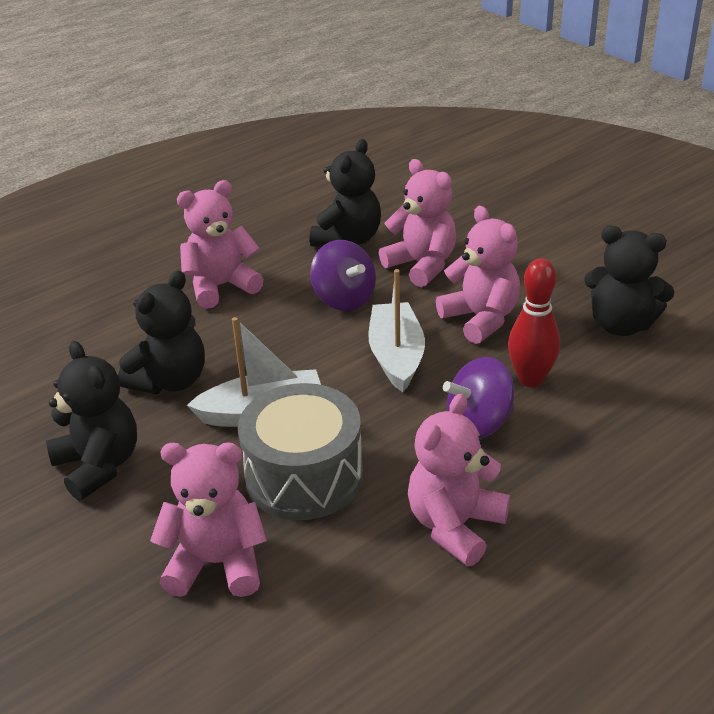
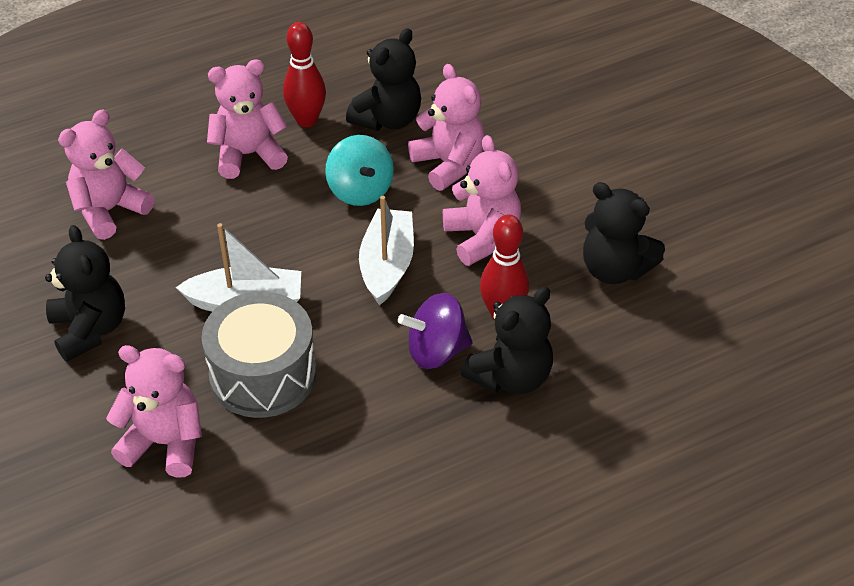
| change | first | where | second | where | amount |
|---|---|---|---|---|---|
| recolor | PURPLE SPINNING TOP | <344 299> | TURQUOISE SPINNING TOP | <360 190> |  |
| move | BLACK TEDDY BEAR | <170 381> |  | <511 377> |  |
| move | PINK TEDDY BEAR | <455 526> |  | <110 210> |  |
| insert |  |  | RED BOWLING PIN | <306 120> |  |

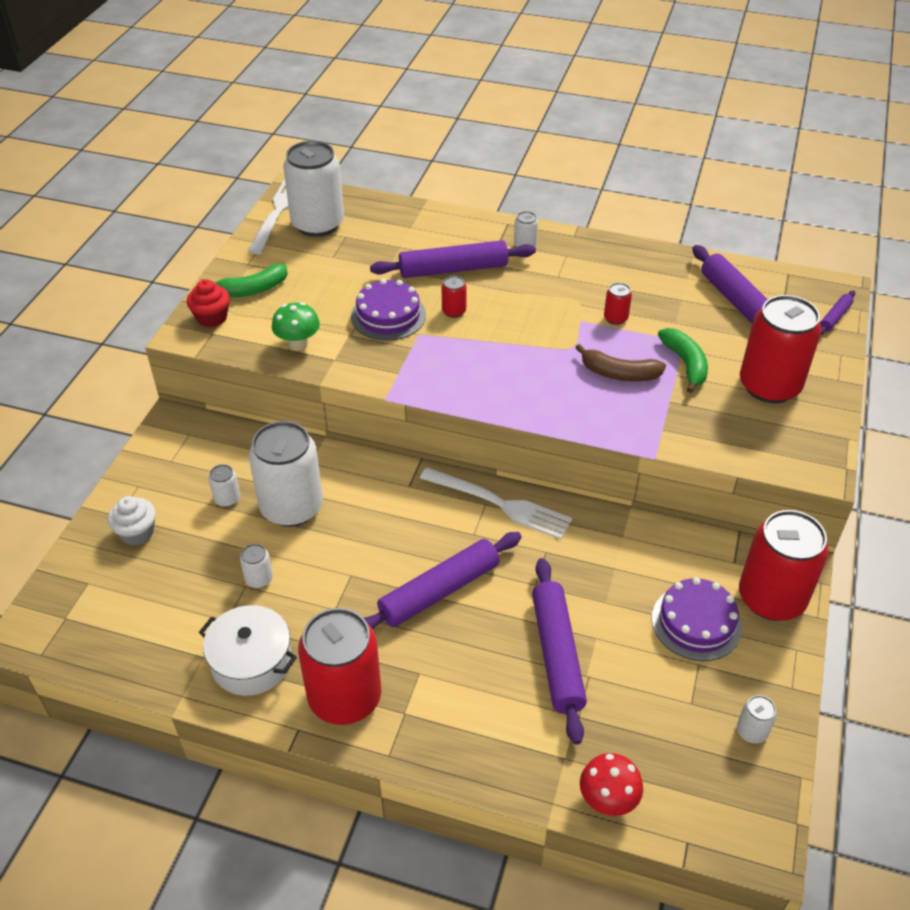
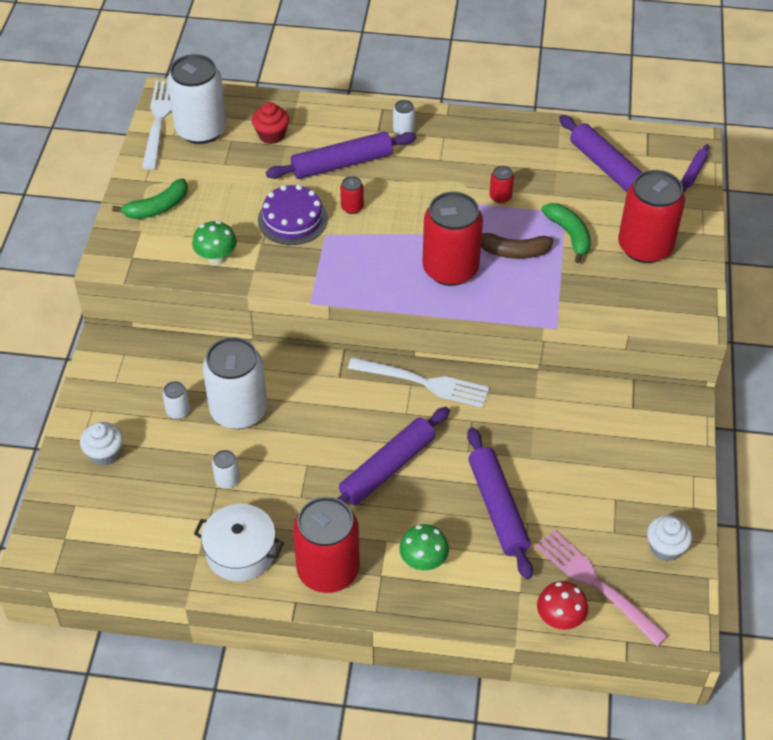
| change | first | where | second | where | amount |
|---|---|---|---|---|---|
| move | RED CUPCAKE | <212 317> |  | <271 135> |  |
| move | RED CAN | <771 598> |  | <450 269> |  |
| delete | PURPLE CAKE | <696 622> |  |  |  |
| replace | WHITE CAN | <751 731> | WHITE CUPCAKE | <665 547> |  |
| insert |  |  | GREEN MUSHROOM | <423 561> |  |
| insert |  |  | PINK FORK | <595 584> |  |

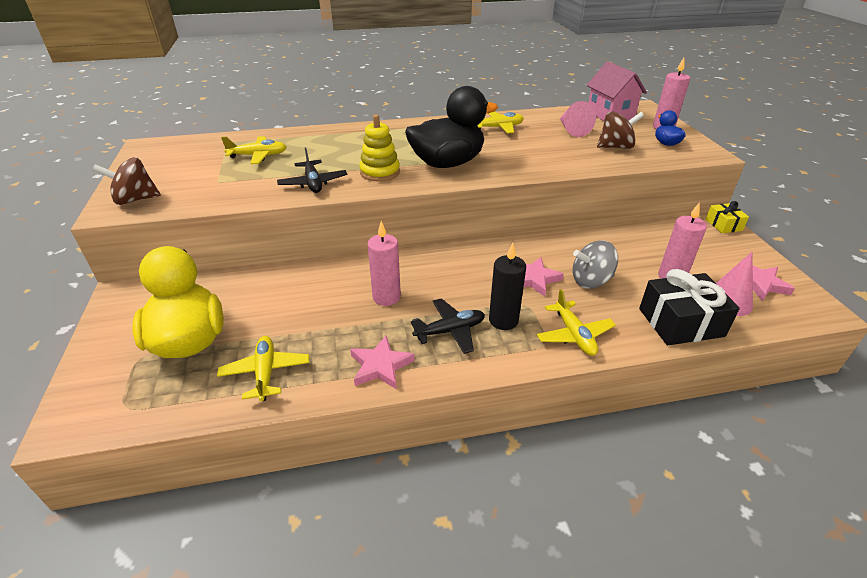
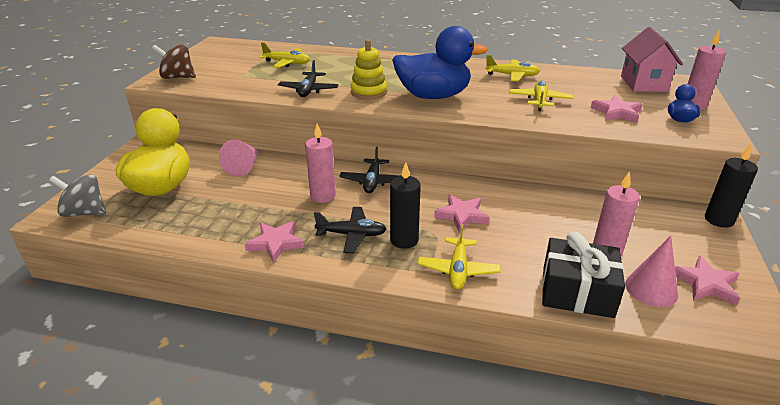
| change | first | where | second | where | amount |
|---|---|---|---|---|---|
| recolor | BLACK DUCK | <447 163> | BLUE DUCK | <433 96> |  |
| move | PINK CONE | <572 130> |  | <244 166> |  |
| replace | BROWN SPINNING TOP | <615 147> | PINK STAR | <616 112> |  |
| replace | YELLOW GIFT | <723 225> | BLACK CANDLE | <719 220> |  |
| move | GREY SPINNING TOP | <591 281> |  | <85 212> |  |
| move | YELLOW PLANE | <265 373> |  | <539 101> |  |
| insert |  |  | BLACK PLANE | <372 181> |  |

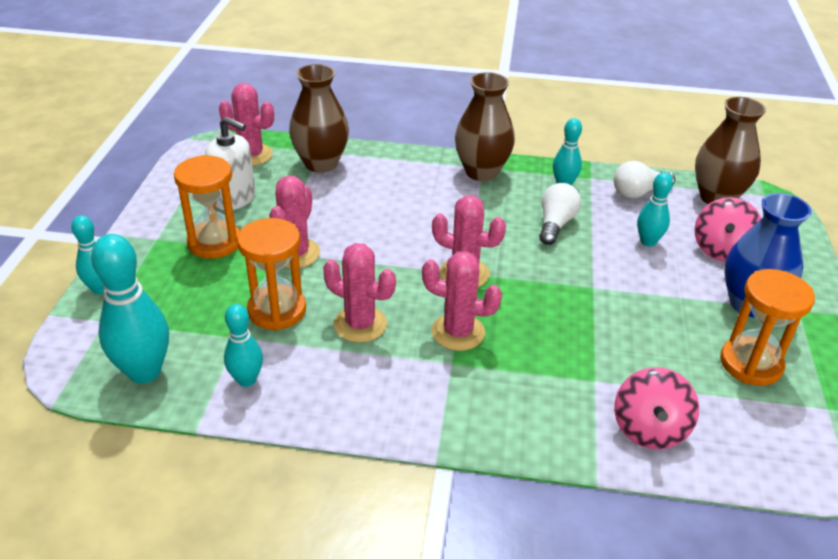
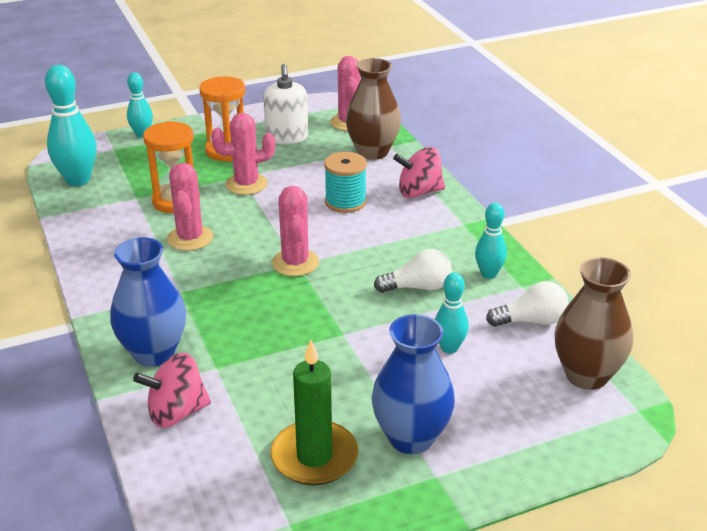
| change | first | where | second | where | amount |
|---|---|---|---|---|---|
| delete | BROWN VASE | <481 172> |  |  |  |
| rotate | WHITE LIGHT BULB | <638 192> |  | <531 321> | 135 degrees clockwise |
| move | PINK SPINNING TOP | <721 250> |  | <419 192> |  |
| delete | PINK CACTUS | <458 332> |  |  |  |
| replace | ORANGE HOURGLASS | <751 364> | GREEN CANDLE | <314 457> |  |
| delete | TURQUOISE BOWLING PIN | <246 380> |  |  |  |
| insert |  |  | TURQUOISE SPOOL | <345 202> |  |
| insert |  |  | BLUE VASE | <154 353> |  |

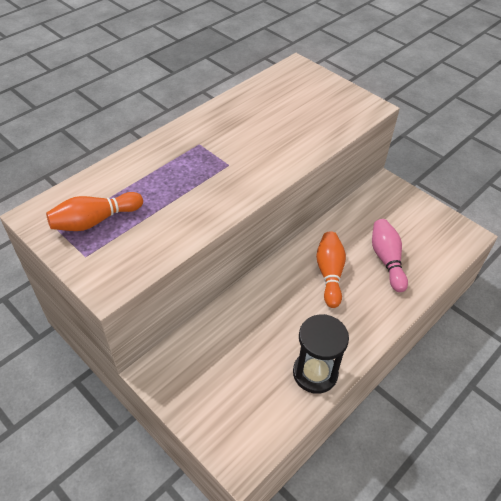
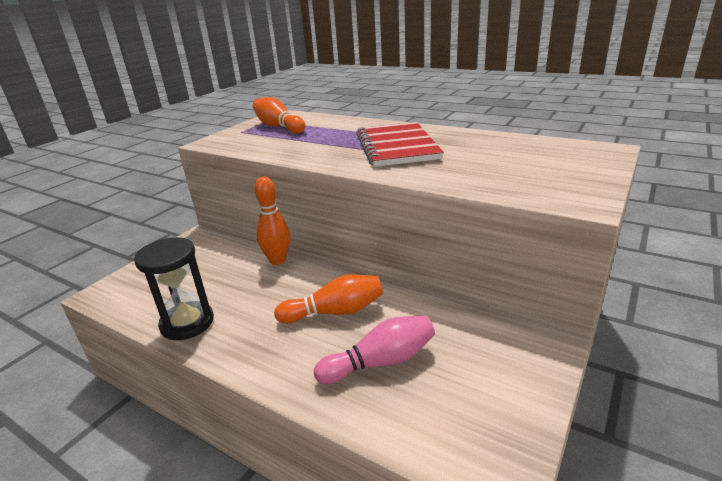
| change | first | where | second | where | amount |
|---|---|---|---|---|---|
| insert |  |  | RED NOTEBOOK | <396 147> |  |
| insert |  |  | ORANGE BOWLING PIN | <278 260> |  |

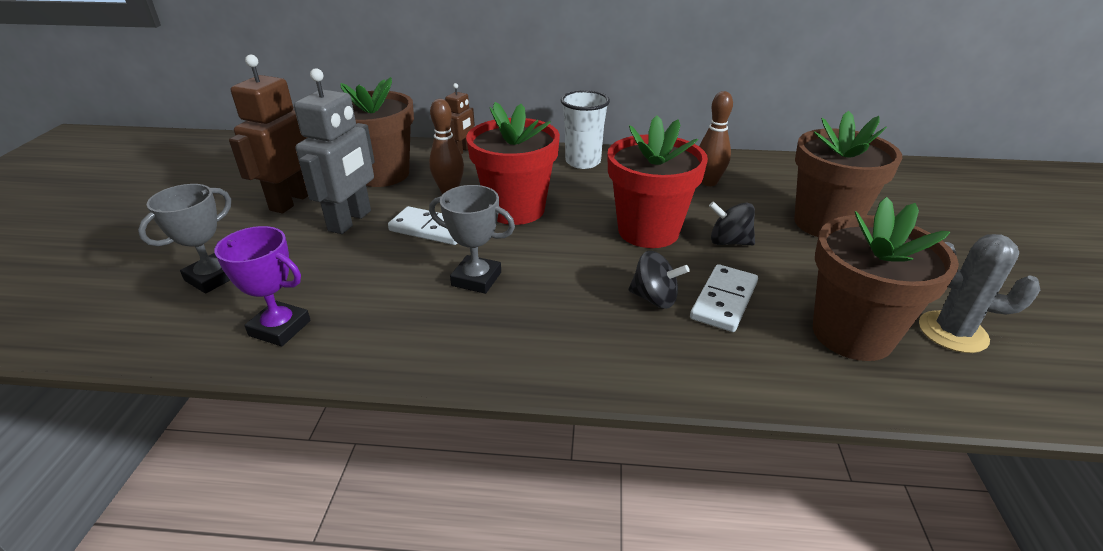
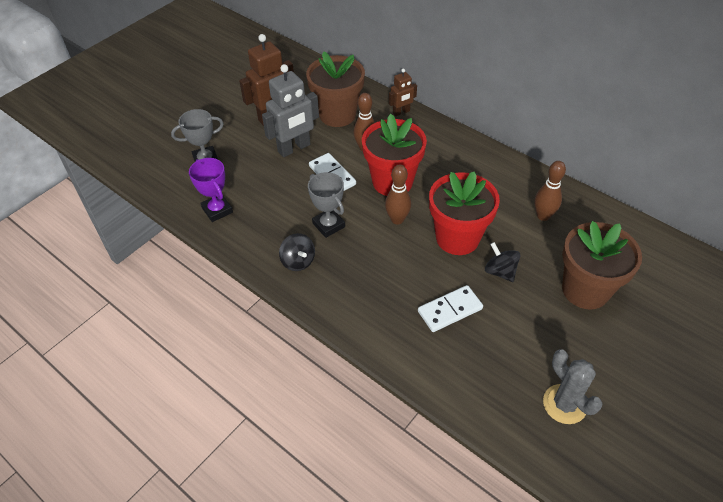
| change | first | where | second | where | amount |
|---|---|---|---|---|---|
| delete | WHITE CUP | <583 162> |  |  |  |
| delete | BROWN FLOWER POT | <852 334> |  |  |  |
| move | BLACK SPINNING TOP | <654 298> |  | <298 261> |  |
| insert |  |  | BROWN BOWLING PIN | <397 219> |  |

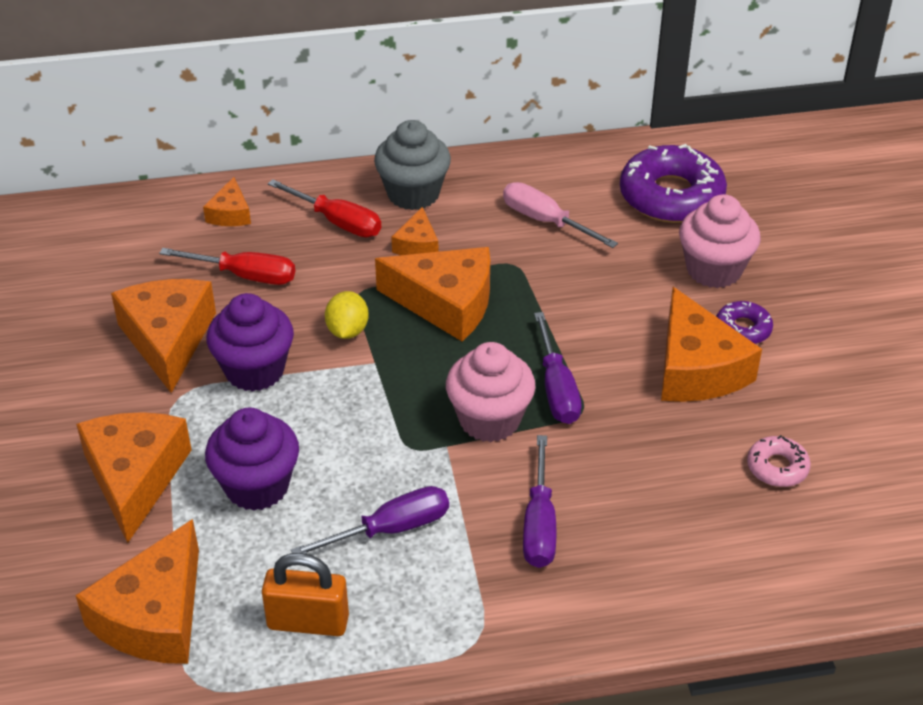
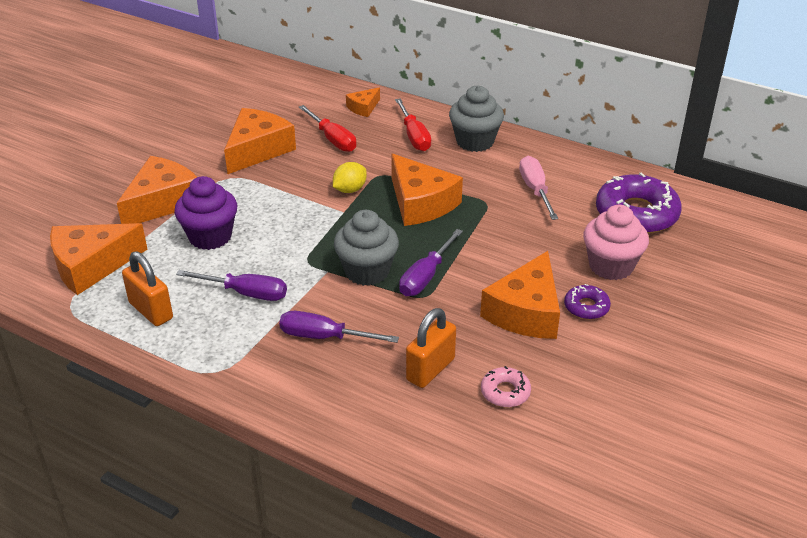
| change | first | where | second | where | amount |
|---|---|---|---|---|---|
| delete | ORANGE CHEESE | <417 244> |  |  |  |
| delete | PURPLE CUPCAKE | <255 370> |  |  |  |
| recolor | PINK CUPCAKE | <489 420> | GREY CUPCAKE | <367 271> |  |
| rotate | PURPLE SCREWDRIVER | <539 524> |  | <324 337> | 60 degrees clockwise |
| insert |  |  | ORANGE PADLOCK | <430 369> |  |

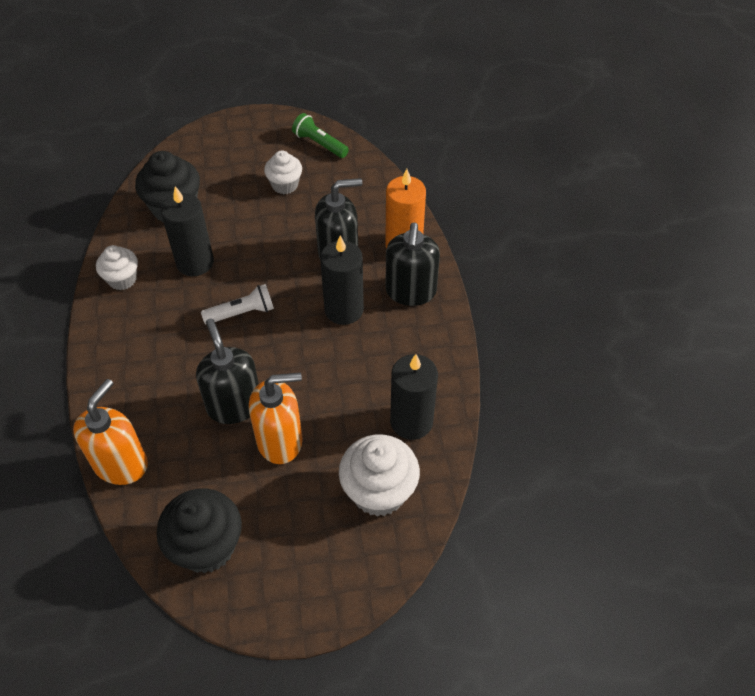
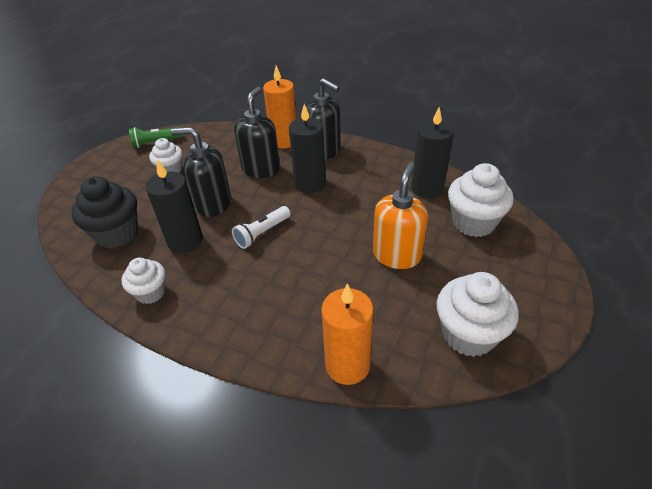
| change | first | where | second | where | amount |
|---|---|---|---|---|---|
| rotate | WHITE FLASHLIGHT | <242 313> |  | <262 233> | 150 degrees counterclockwise |
| move | BLACK SOAP DISPENSER | <234 405> |  | <213 204> |  |
| replace | ORANGE SOAP DISPENSER | <121 464> | ORANGE CANDLE | <347 365> |  |
| recolor | BLACK CUPCAKE | <207 546> | WHITE CUPCAKE | <468 334> |  |

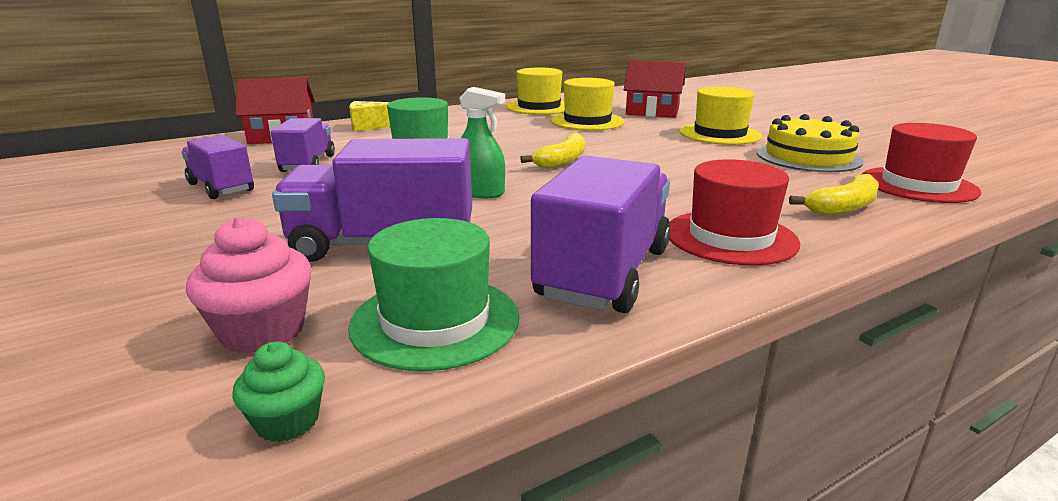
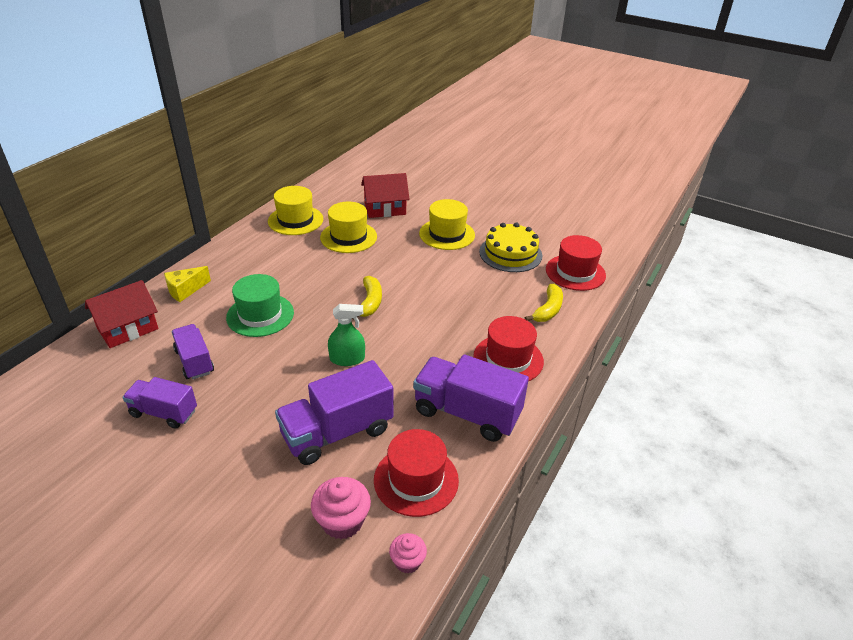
| change | first | where | second | where | amount |
|---|---|---|---|---|---|
| rotate | PURPLE TRUCK | <604 273> |  | <467 413> | 60 degrees counterclockwise |
| recolor | GREEN HAT | <435 321> | RED HAT | <416 480> |  |
| recolor | GREEN CUPCAKE | <287 421> | PINK CUPCAKE | <407 561> |  |

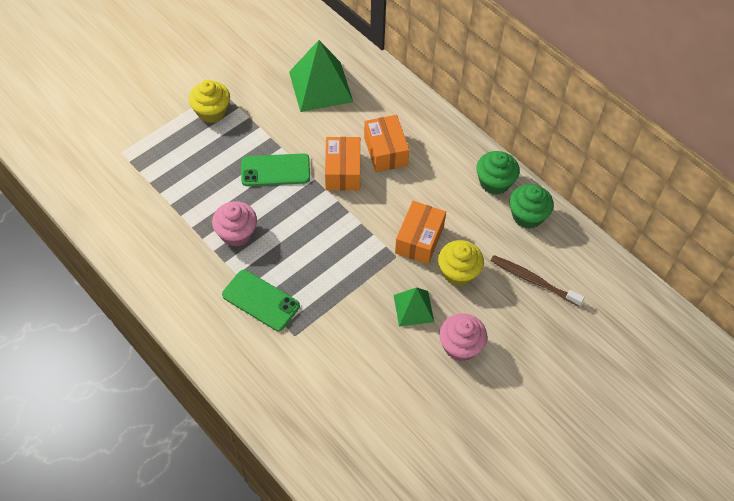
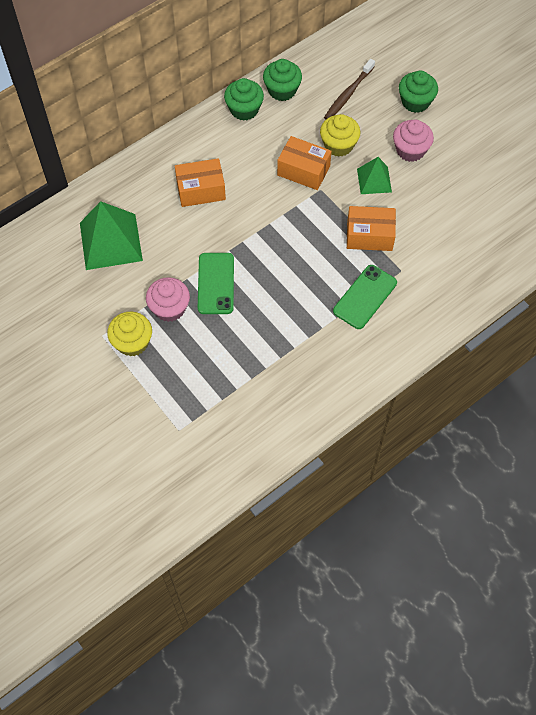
| change | first | where | second | where | amount |
|---|---|---|---|---|---|
| move | ORANGE BOX | <343 171> |  | <369 235> |  |
| move | PINK CUPCAKE | <237 233> |  | <169 308> |  |
| insert |  |  | GREEN CUPCAKE | <415 102> |  |

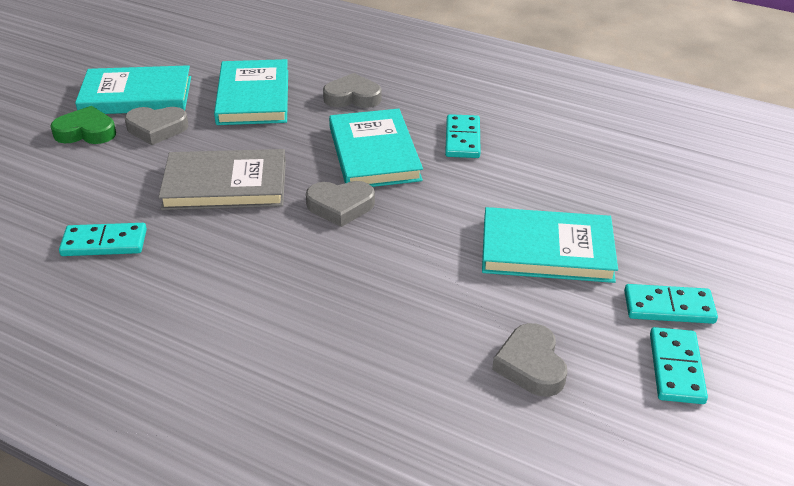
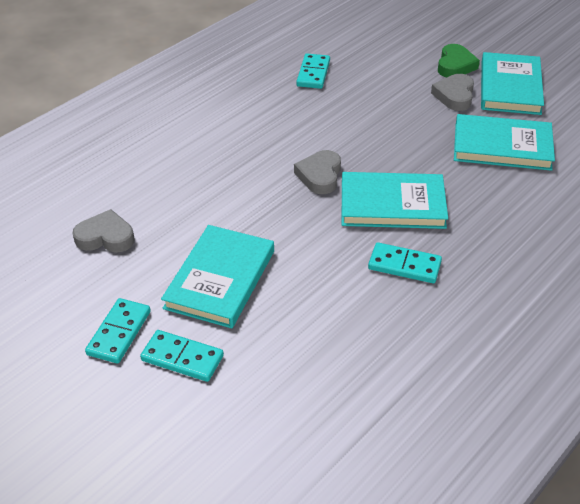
| change | first | where | second | where | amount |
|---|---|---|---|---|---|
| delete | GREY HEART | <352 97> |  |  |  |
| delete | GREY BOOK | <225 185> |  |  |  |
| move | TURQUOISE DOMINO | <676 368> |  | <182 358> |  |

